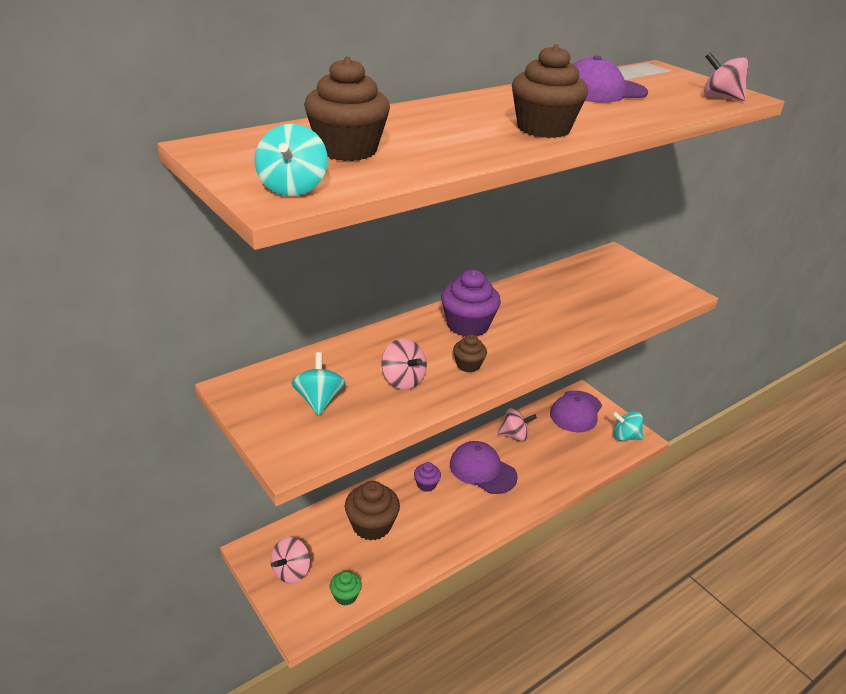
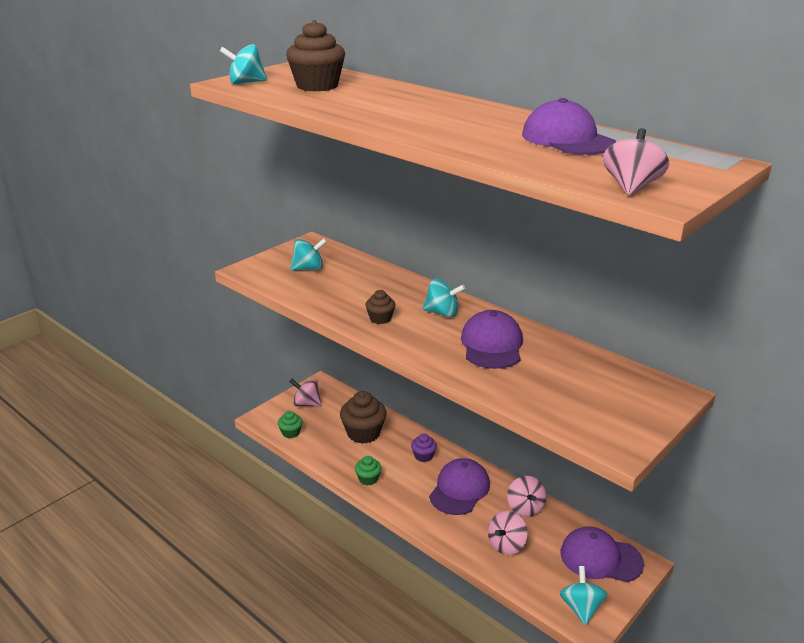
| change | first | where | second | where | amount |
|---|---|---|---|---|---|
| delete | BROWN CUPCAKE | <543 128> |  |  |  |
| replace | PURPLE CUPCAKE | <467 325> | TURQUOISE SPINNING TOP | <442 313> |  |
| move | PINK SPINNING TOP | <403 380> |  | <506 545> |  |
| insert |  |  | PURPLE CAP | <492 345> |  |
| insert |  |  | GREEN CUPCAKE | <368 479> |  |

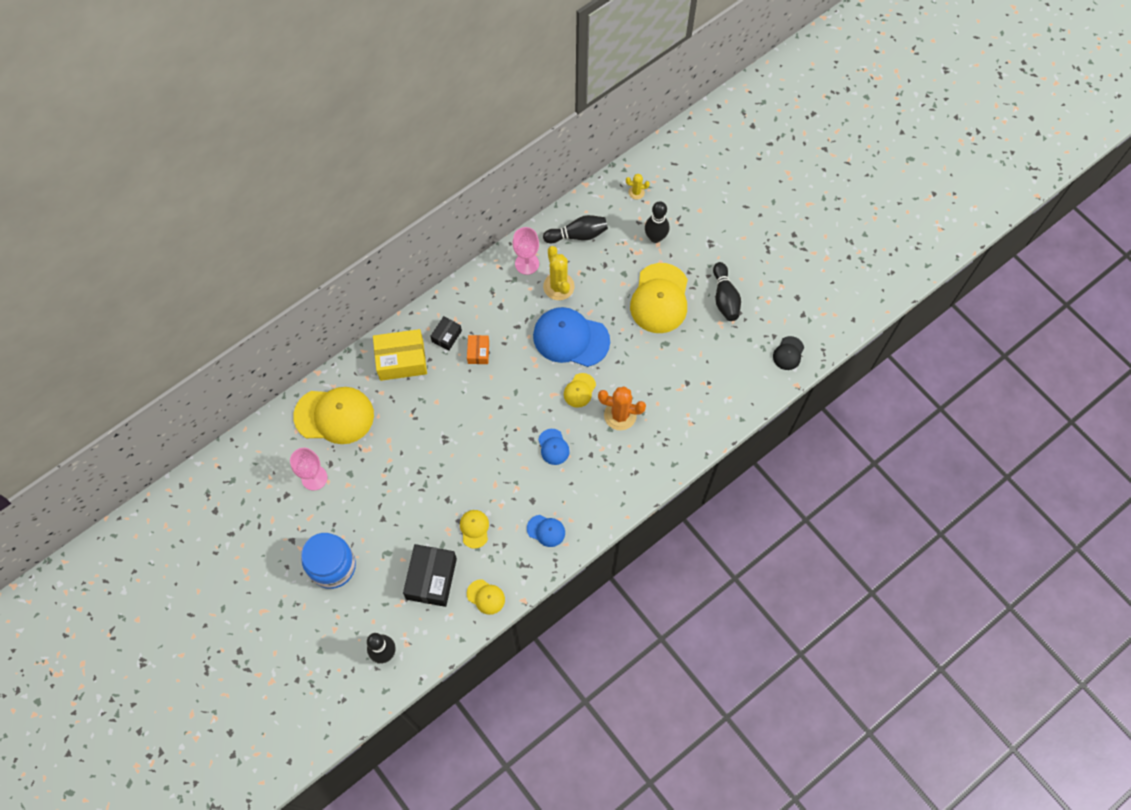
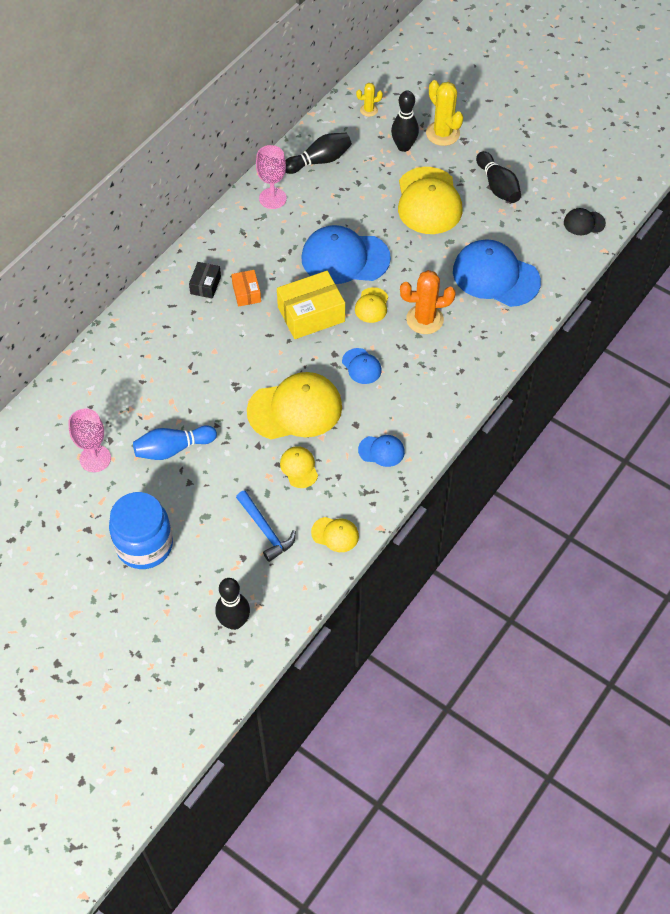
| change | first | where | second | where | amount |
|---|---|---|---|---|---|
| move | YELLOW CACTUS | <558 286> |  | <442 133> |  |
| move | YELLOW BOX | <401 360> |  | <311 314> |  |
| rotate | BLACK CAP | <788 353> |  | <584 223> | 75 degrees clockwise |
| move | YELLOW CAP | <334 415> |  | <295 409> |  |
| replace | BLACK BOX | <431 578> | BLUE HAMMER | <266 530> |  |
| insert |  |  | BLUE CAP | <495 276> |  |
| insert |  |  | BLUE BOWLING PIN | <173 449> |  |

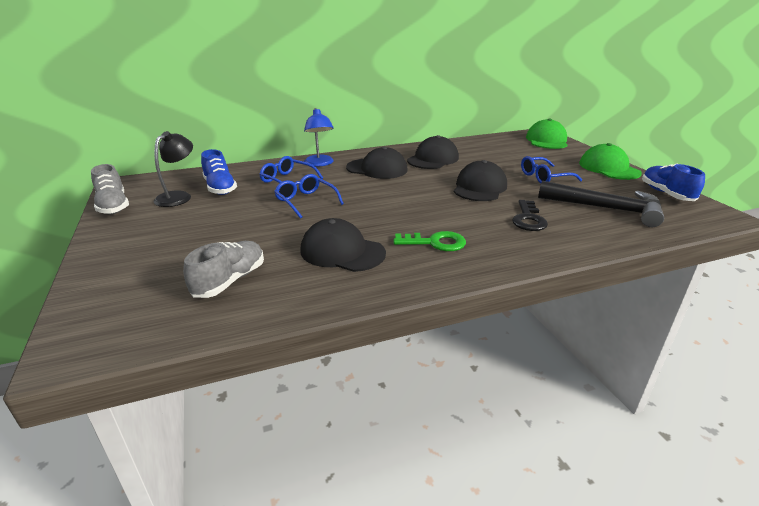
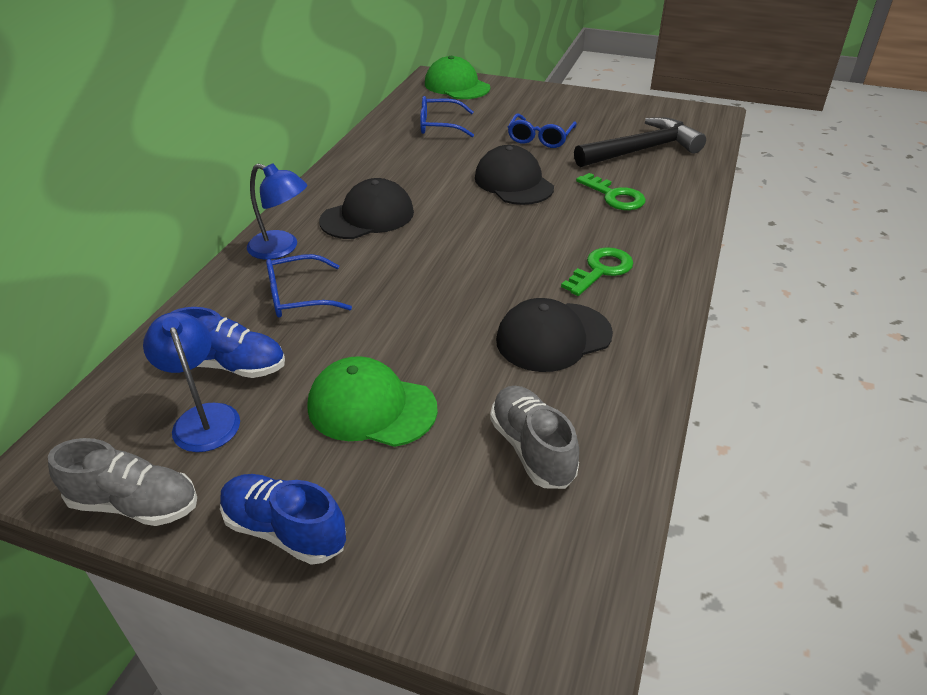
| change | first | where | second | where | amount |
|---|---|---|---|---|---|
| recolor | BLACK LAMP | <178 196> | BLUE LAMP | <203 417> |  |
| delete | BLACK CAP | <433 159> |  |  |  |
| move | GREEN CAP | <609 168> |  | <371 407> |  |
| move | BLUE SHOE | <666 194> |  | <285 530> |  |
| move | BLUE GLASSES | <306 201> |  | <439 125> |  |
| recolor | BLACK KEY | <528 219> | GREEN KEY | <614 196> |  |

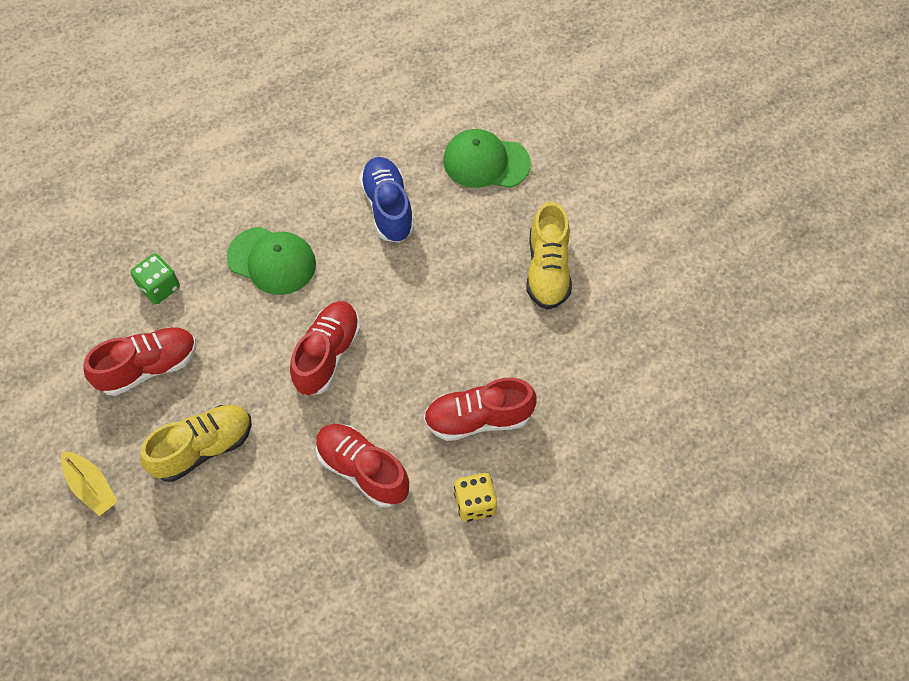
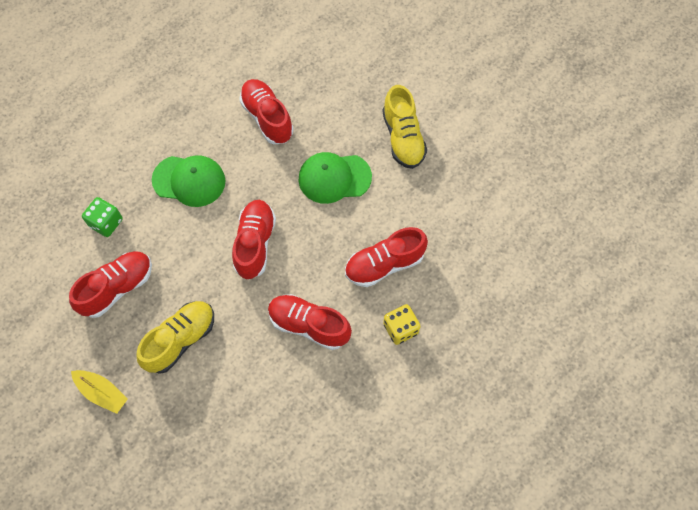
| change | first | where | second | where | amount |
|---|---|---|---|---|---|
| move | GREEN CAP | <486 162> |  | <334 178> |  |
| recolor | BLUE SHOE | <388 208> | RED SHOE | <267 118> |  |

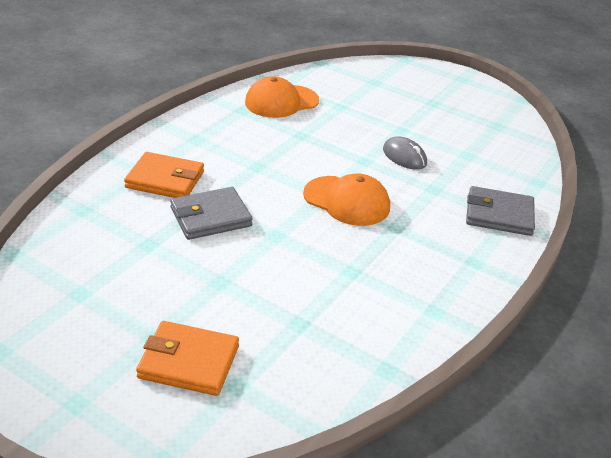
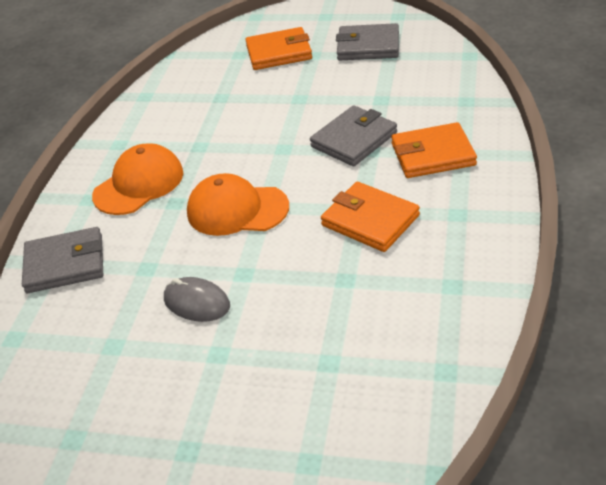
| change | first | where | second | where | amount |
|---|---|---|---|---|---|
| move | ORANGE CAP | <281 102> |  | <139 184> |  |
| insert |  |  | GREY WALLET | <368 46> |  |
| insert |  |  | ORANGE WALLET | <370 220> |  |

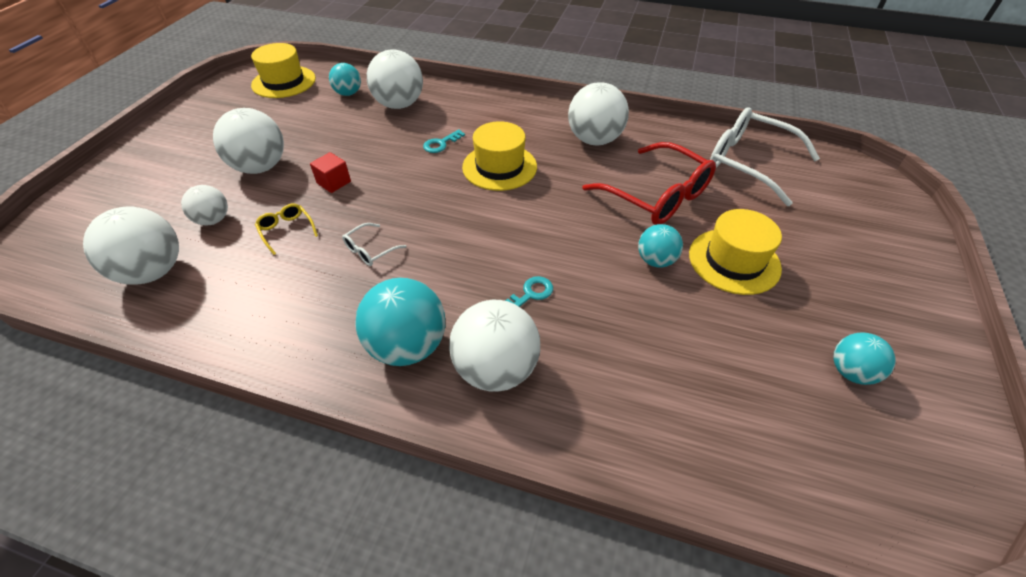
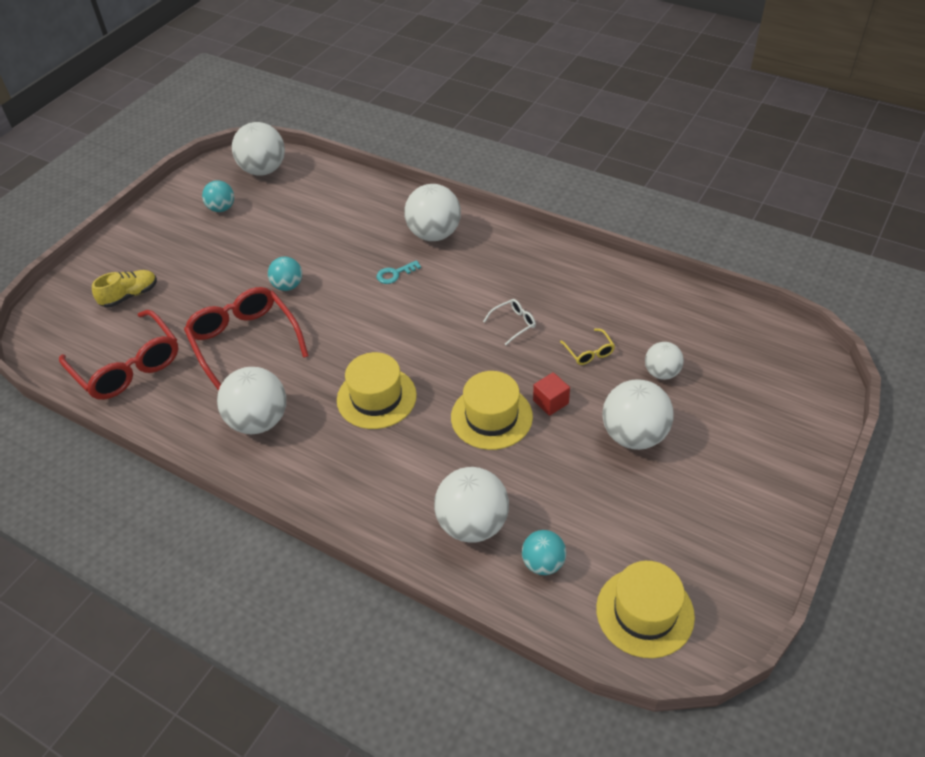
| change | first | where | second | where | amount |
|---|---|---|---|---|---|
| recolor | WHITE GLASSES | <748 163> | RED GLASSES | <128 366> |  |
| delete | TURQUOISE KEY | <441 144> |  |  |  |
| move | WHITE BALL | <153 272> |  | <263 170> |  |
| move | YELLOW HAT | <734 261> |  | <491 417> |  |
| delete | TURQUOISE BALL | <407 346> |  |  |  |
| insert |  |  | YELLOW SHOE | <130 296> |  |

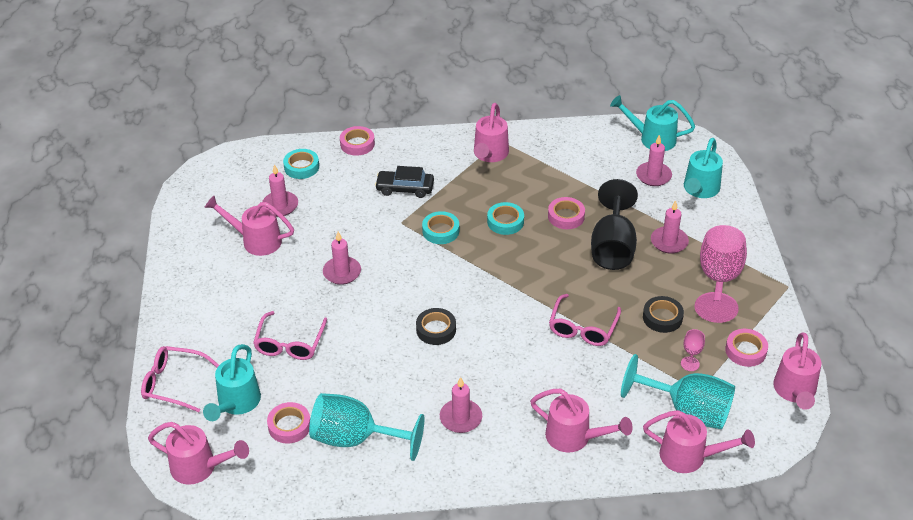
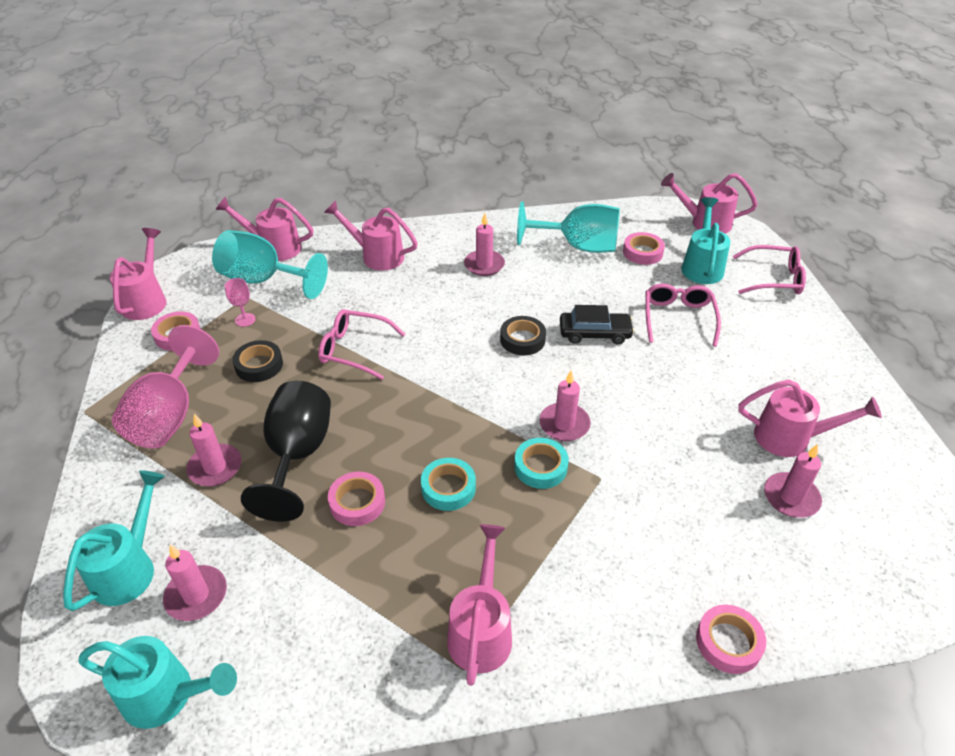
| change | first | where | second | where | amount |
|---|---|---|---|---|---|
| delete | TURQUOISE TAPE | <301 167> |  |  |  |
| move | BLACK CAR | <405 188> |  | <594 333> |  |
| move | PINK CANDLE | <342 272> |  | <564 424> |  |
| rotate | PINK GLASSES | <583 327> |  | <355 350> | 90 degrees counterclockwise |

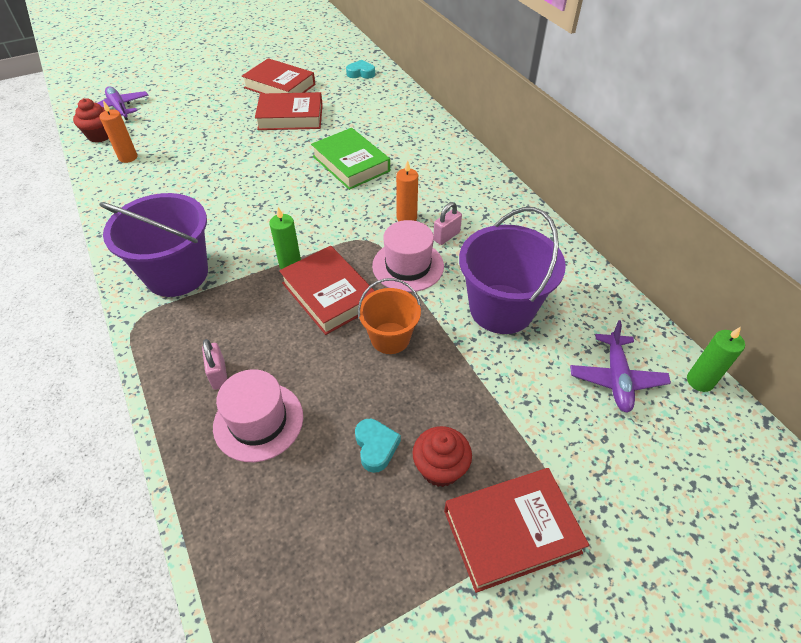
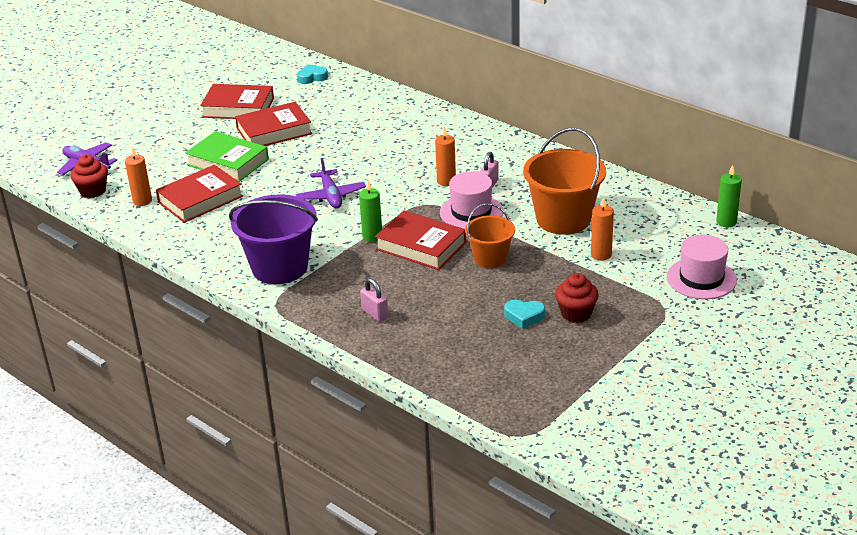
| change | first | where | second | where | amount |
|---|---|---|---|---|---|
| move | GREEN BOOK | <351 163> |  | <228 162> |  |
| recolor | PURPLE BUCKET | <501 309> | ORANGE BUCKET | <563 219> |  |
| move | PURPLE PLANE | <616 378> |  | <331 196> |  |
| move | PINK HAT | <258 421> |  | <701 278> |  |
| rotate | TURQUOISE HEART | <376 447> |  | <524 316> | 135 degrees clockwise |
| move | RED BOOK | <511 531> |  | <200 199> |  |
| insert |  |  | ORANGE CANDLE | <601 254> |  |

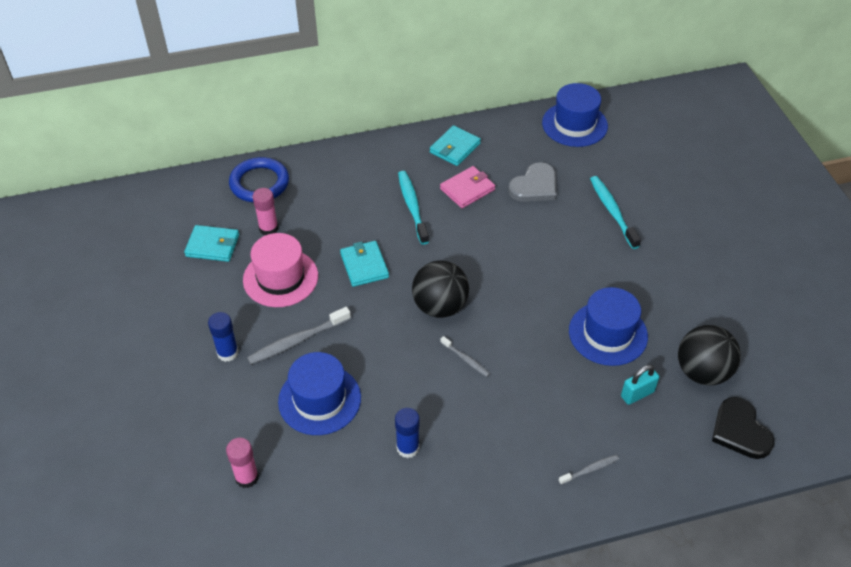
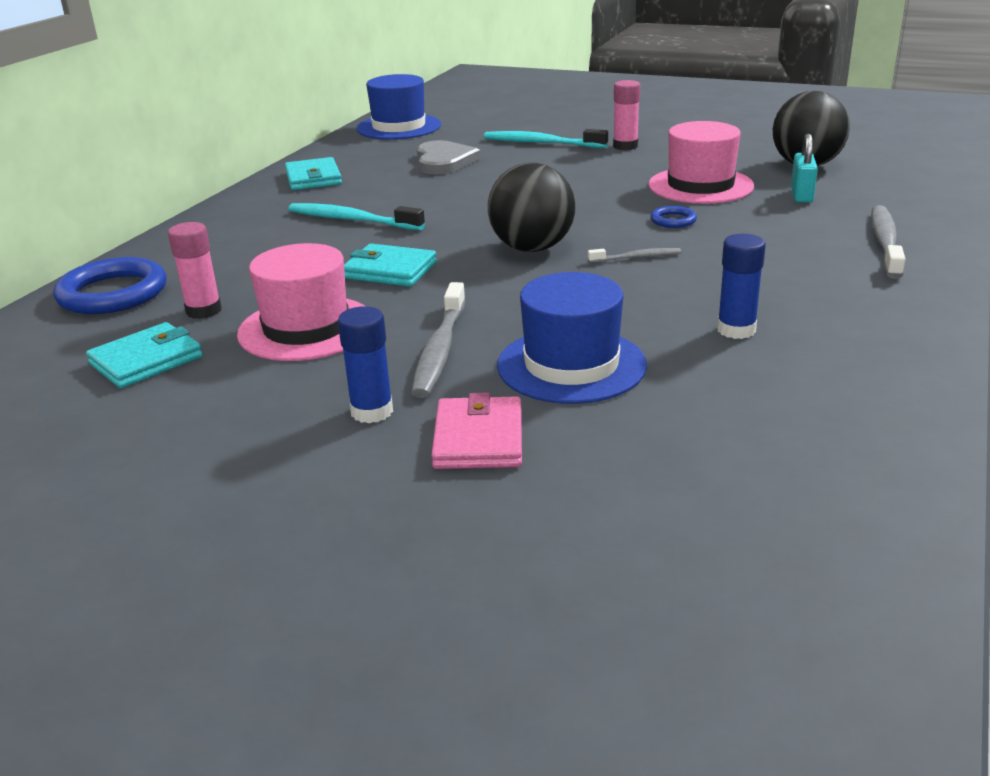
| change | first | where | second | where | amount |
|---|---|---|---|---|---|
| move | PINK WALLET | <467 189> |  | <478 439> |  |
| recolor | BLUE HAT | <608 333> | PINK HAT | <700 186> |  |
| delete | BLACK HEART | <740 431> |  |  |  |
| move | PINK GLUE STICK | <247 477> |  | <625 146> |  |
| resize | GREY TOOTHBRUSH | <590 469> |  | <885 242> | x1.82 |
| insert |  |  | BLUE RING | <673 220> |  |

